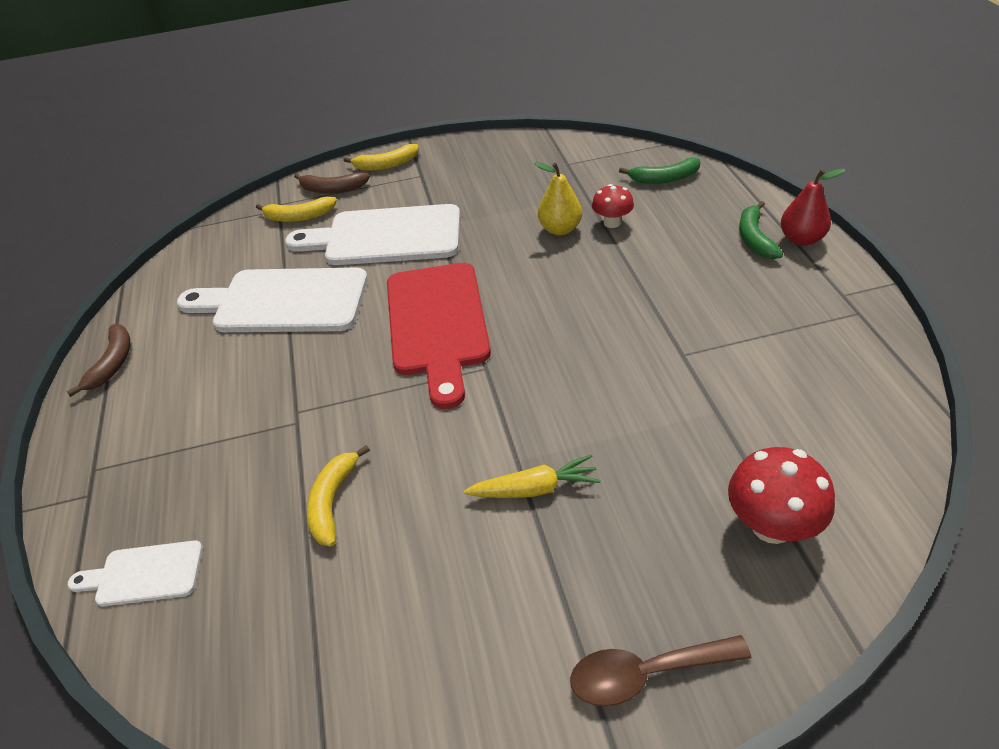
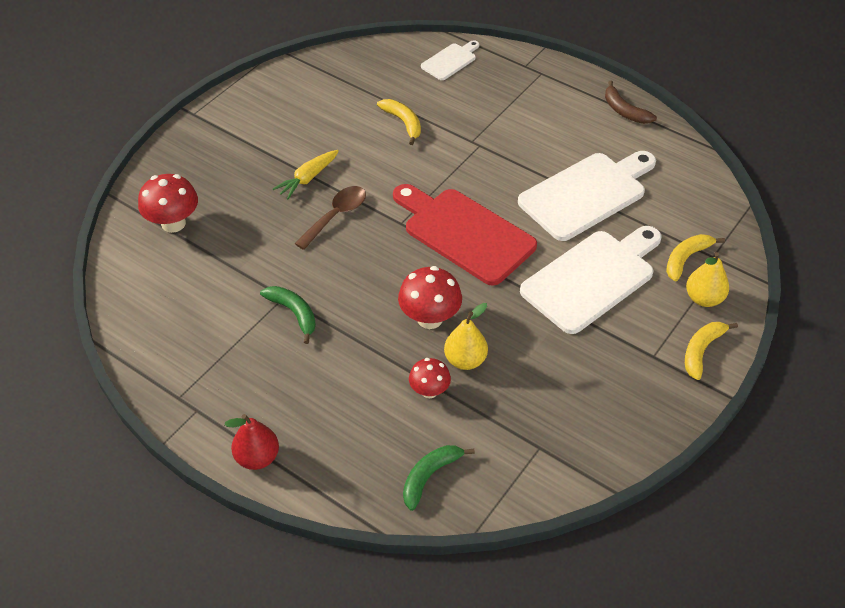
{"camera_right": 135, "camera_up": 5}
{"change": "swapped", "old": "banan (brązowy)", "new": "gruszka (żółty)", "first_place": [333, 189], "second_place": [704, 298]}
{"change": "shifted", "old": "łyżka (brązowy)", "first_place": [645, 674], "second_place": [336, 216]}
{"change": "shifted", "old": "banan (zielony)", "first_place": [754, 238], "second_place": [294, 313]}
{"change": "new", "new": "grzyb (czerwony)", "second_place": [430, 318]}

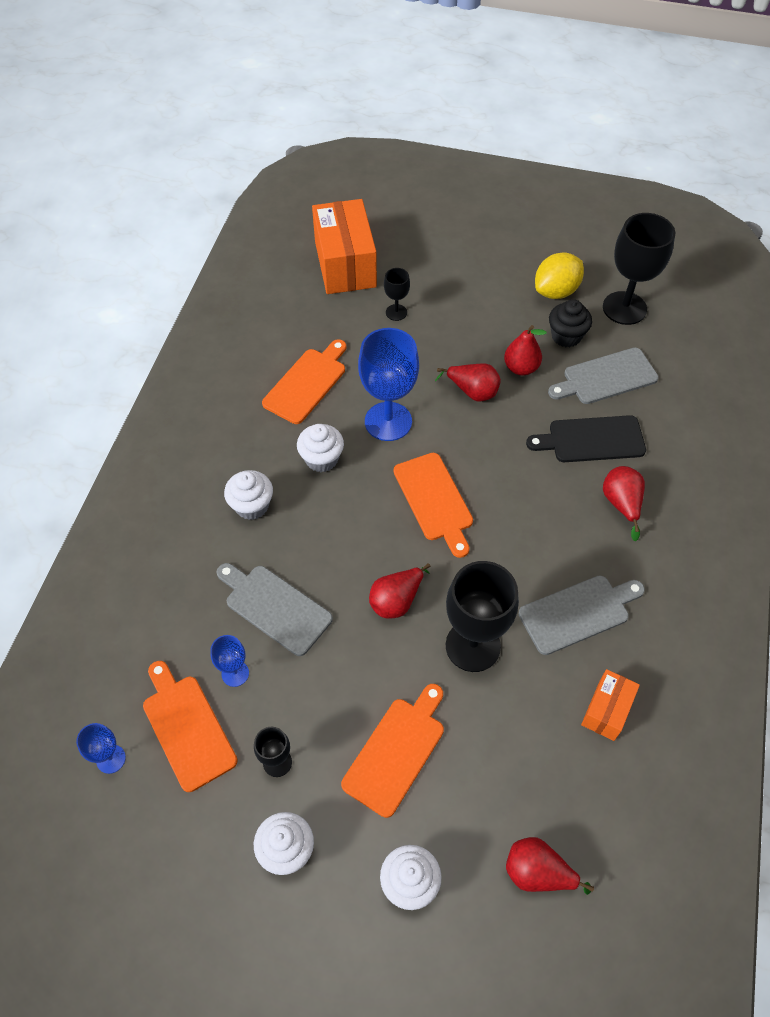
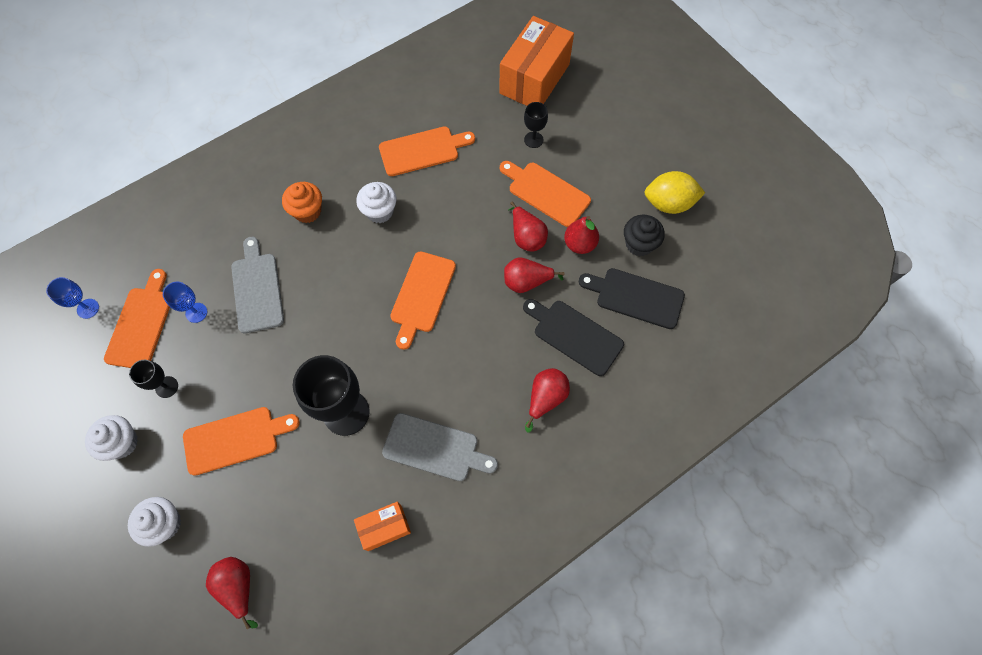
{"camera_right": 40, "camera_up": 10}
{"change": "repainted", "old": "muffinka (biały)", "new": "muffinka (pomarańczowy)", "first_place": [252, 506], "second_place": [307, 211]}
{"change": "gone", "old": "kielich (niebieski)", "first_place": [388, 421]}
{"change": "shifted", "old": "gruszka (czerwony)", "first_place": [397, 600], "second_place": [527, 282]}
{"change": "repainted", "old": "deska do krojenia (szary)", "new": "deska do krojenia (czarny)", "first_place": [606, 377], "second_place": [635, 297]}
{"change": "gone", "old": "kielich (czarny)", "first_place": [624, 308]}
{"change": "new", "new": "deska do krojenia (pomarańczowy)", "second_place": [546, 192]}

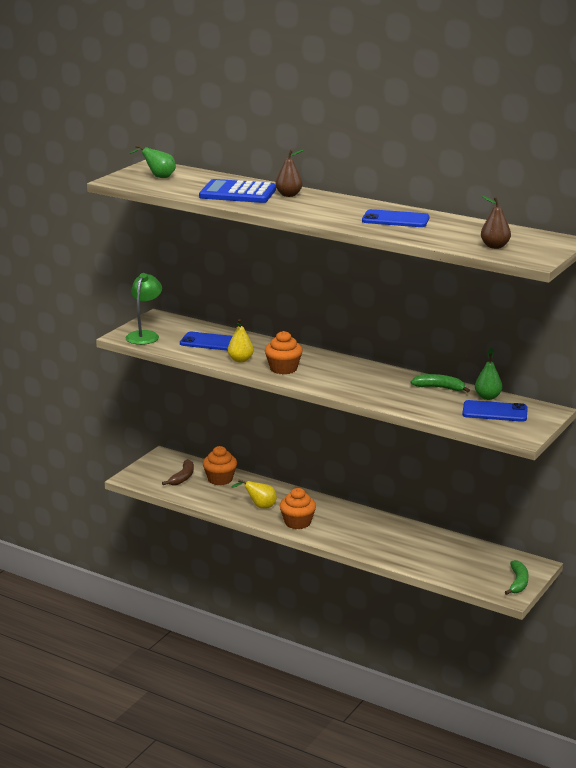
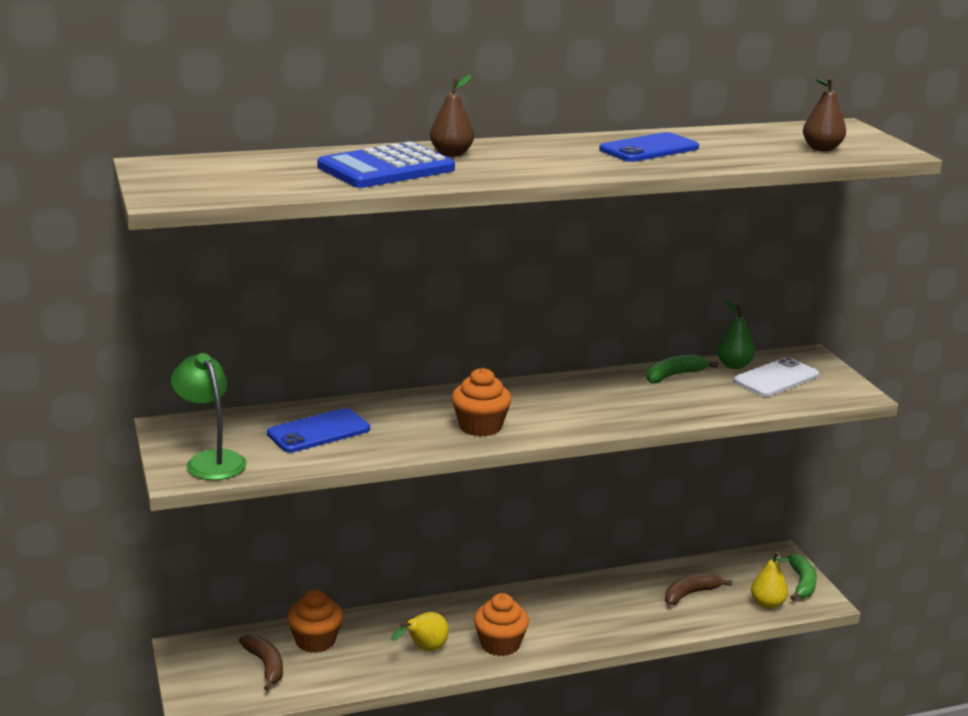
{"camera_right": -50, "camera_up": 0}
{"change": "gone", "old": "gruszka (zielony)", "first_place": [158, 177]}
{"change": "shifted", "old": "gruszka (żółty)", "first_place": [240, 360], "second_place": [767, 604]}
{"change": "repainted", "old": "telefon (niebieski)", "new": "telefon (biały)", "first_place": [495, 412], "second_place": [776, 378]}
{"change": "rotated", "old": "banan (zielony)", "first_place": [518, 582], "second_place": [802, 583], "degrees": 45}
{"change": "new", "new": "banan (brązowy)", "second_place": [690, 594]}

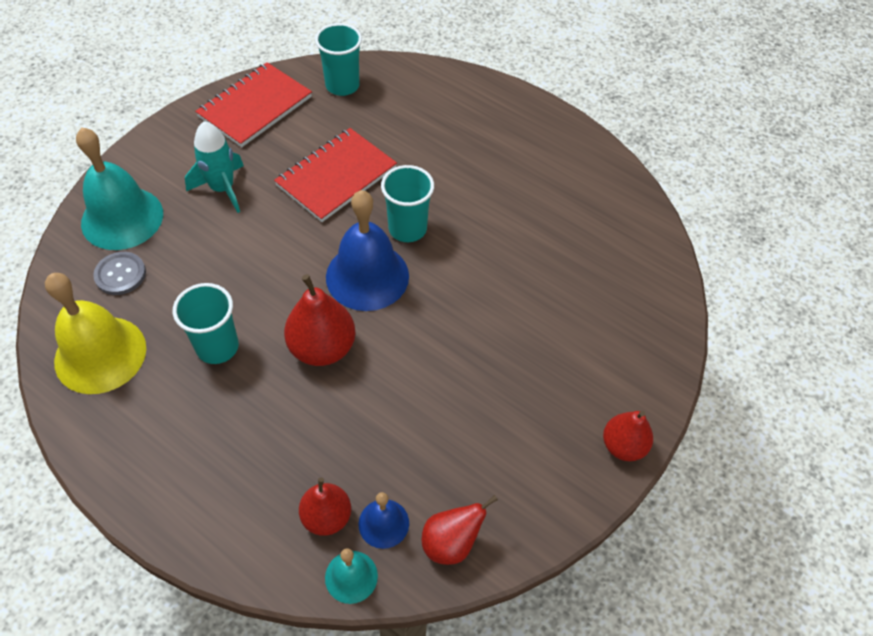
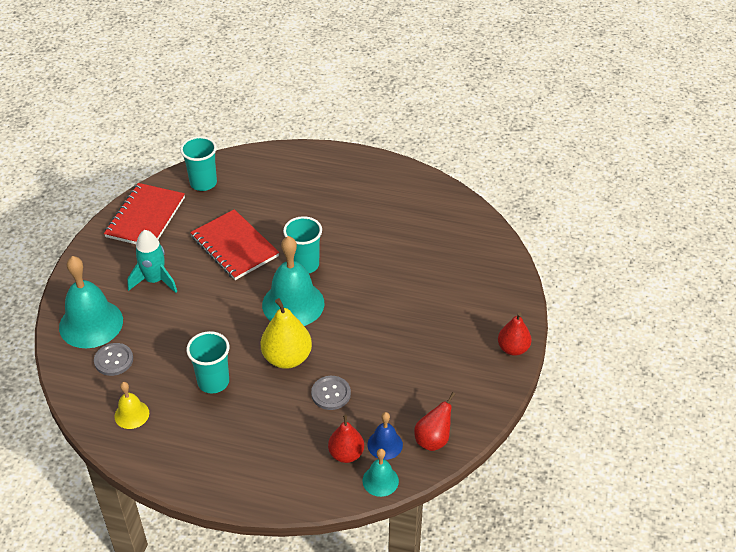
{"camera_right": -20, "camera_up": -10}
{"change": "scaled", "old": "dzwonek (żółty)", "first_place": [100, 354], "second_place": [131, 414], "factor": 0.51}
{"change": "rotated", "old": "zeszyt (czerwony)", "first_place": [336, 177], "second_place": [234, 246], "degrees": -60}
{"change": "repainted", "old": "gruszka (czerwony)", "new": "gruszka (żółty)", "first_place": [322, 348], "second_place": [287, 358]}
{"change": "repainted", "old": "dzwonek (niebieski)", "new": "dzwonek (turkusowy)", "first_place": [367, 276], "second_place": [293, 304]}
{"change": "new", "new": "guzik (szary)", "second_place": [331, 394]}

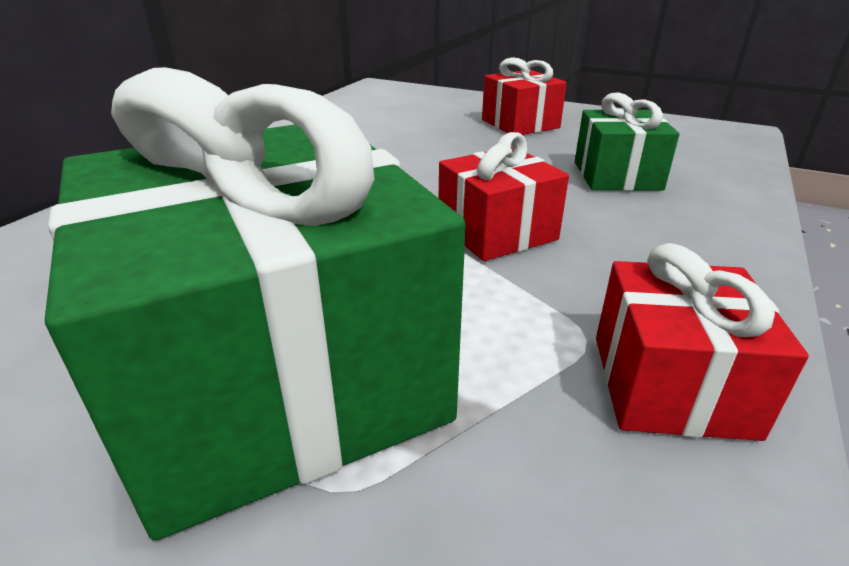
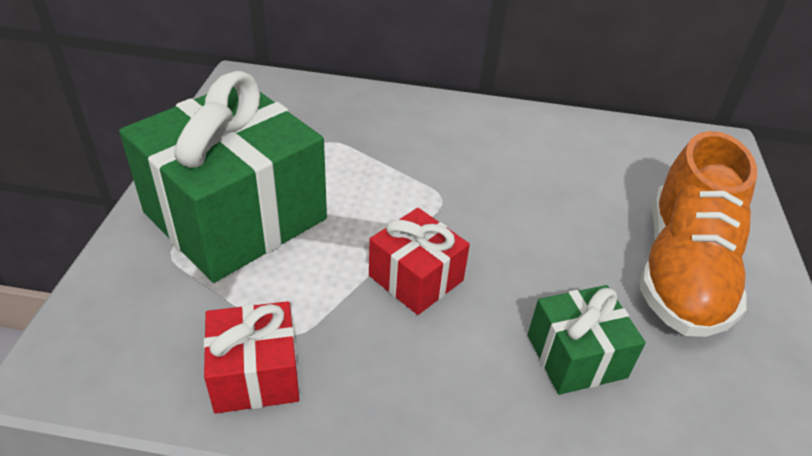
{"camera_right": 70, "camera_up": 10}
{"change": "swapped", "old": "prezent (czerwony)", "new": "but (pomarańczowy)", "first_place": [520, 124], "second_place": [682, 270]}

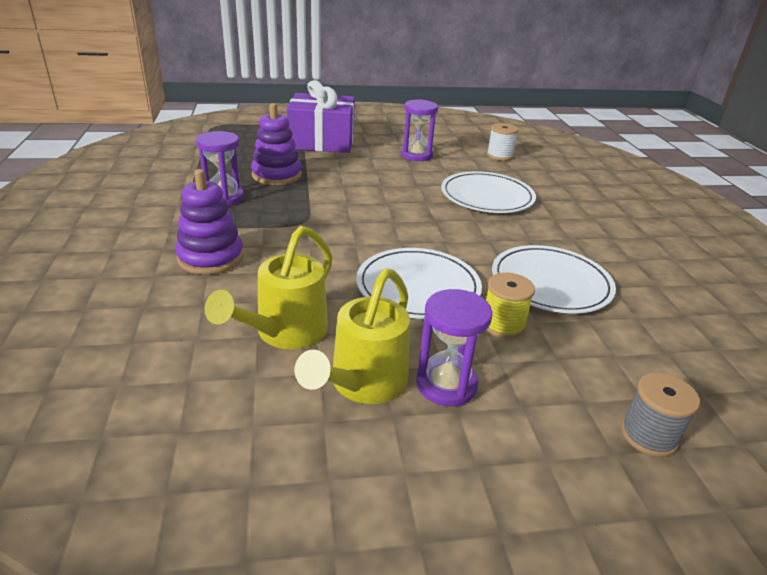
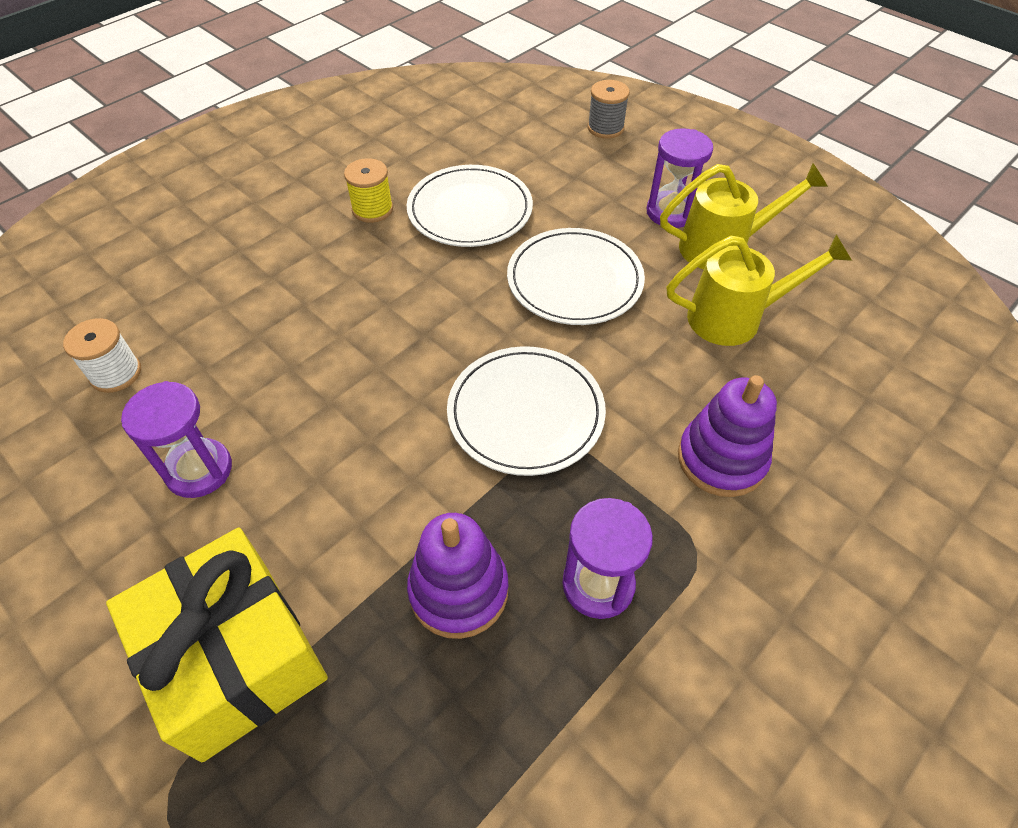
{"camera_right": -125, "camera_up": 20}
{"change": "repainted", "old": "prezent (fioletowy)", "new": "prezent (żółty)", "first_place": [322, 141], "second_place": [236, 657]}
{"change": "shifted", "old": "talerz (biały)", "first_place": [487, 196], "second_place": [526, 413]}
{"change": "shifted", "old": "szpulka (żółty)", "first_place": [502, 325], "second_place": [372, 209]}

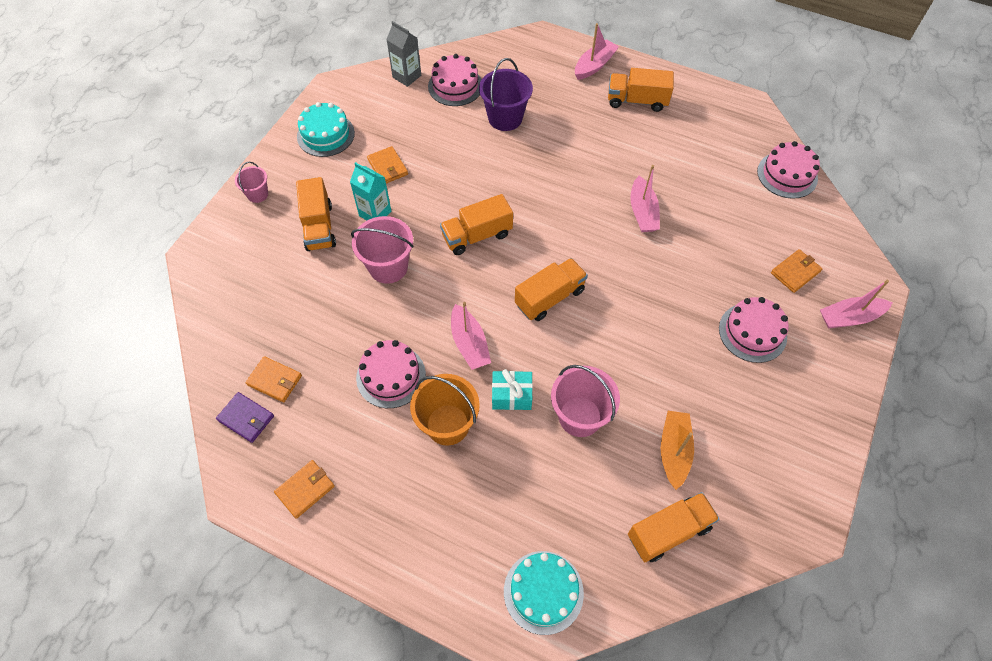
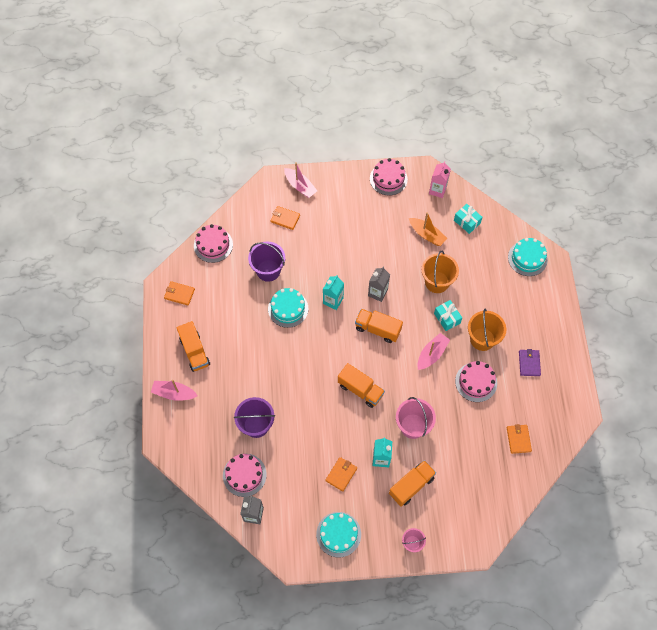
{"camera_right": -120, "camera_up": 5}
{"change": "shifted", "old": "portfel (fioletowy)", "first_place": [246, 418], "second_place": [529, 363]}
{"change": "shifted", "old": "portfel (pomarańczowy)", "first_place": [305, 489], "second_place": [179, 294]}
{"change": "repainted", "old": "wiadro (różowy)", "new": "wiadro (pomarańczowy)", "first_place": [580, 416], "second_place": [437, 282]}
{"change": "swapped", "old": "ciężarówka (pomarańczowy)", "new": "prezent (turkusowy)", "first_place": [668, 531], "second_place": [467, 222]}
{"change": "swapped", "old": "łódka (różowy)", "new": "tort (turkusowy)", "first_place": [642, 212], "second_place": [288, 309]}
{"change": "rotated", "old": "łódka (pomarańczowy)", "first_place": [674, 451], "second_place": [427, 235], "degrees": -120}
{"change": "shifted", "old": "tort (różowy)", "first_place": [752, 332], "second_place": [388, 179]}
{"change": "new", "new": "wiadro (fioletowy)", "second_place": [268, 270]}
{"change": "new", "new": "karton mleka (turkusowy)", "second_place": [333, 300]}
{"change": "new", "new": "karton mleka (szary)", "second_place": [377, 292]}
{"change": "new", "new": "karton mleka (różowy)", "second_place": [437, 190]}

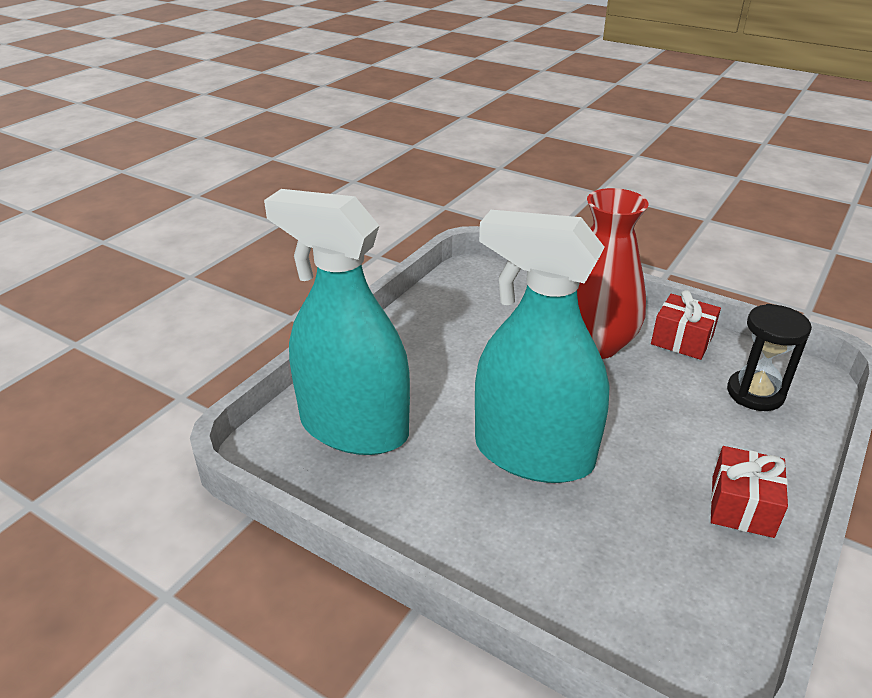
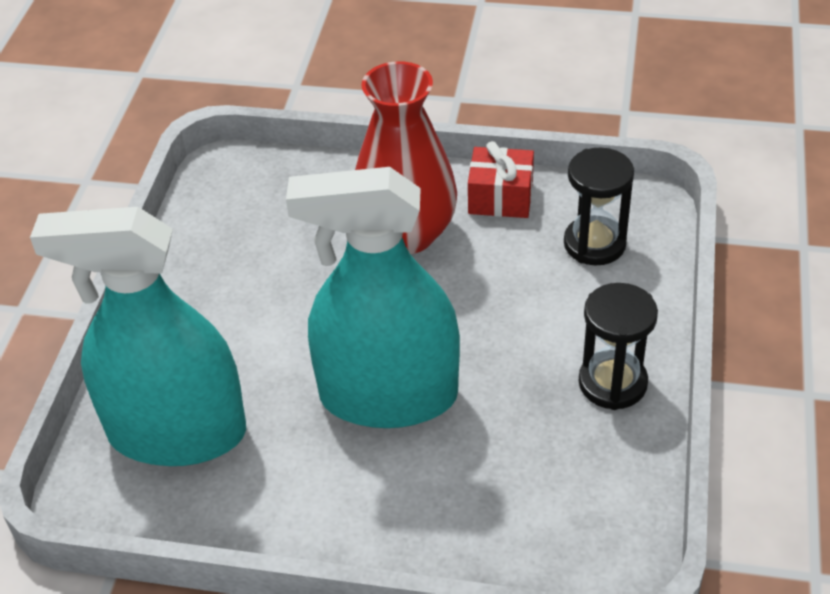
{"camera_right": -20, "camera_up": 10}
{"change": "swapped", "old": "prezent (czerwony)", "new": "klepsydra (czarny)", "first_place": [742, 506], "second_place": [612, 383]}

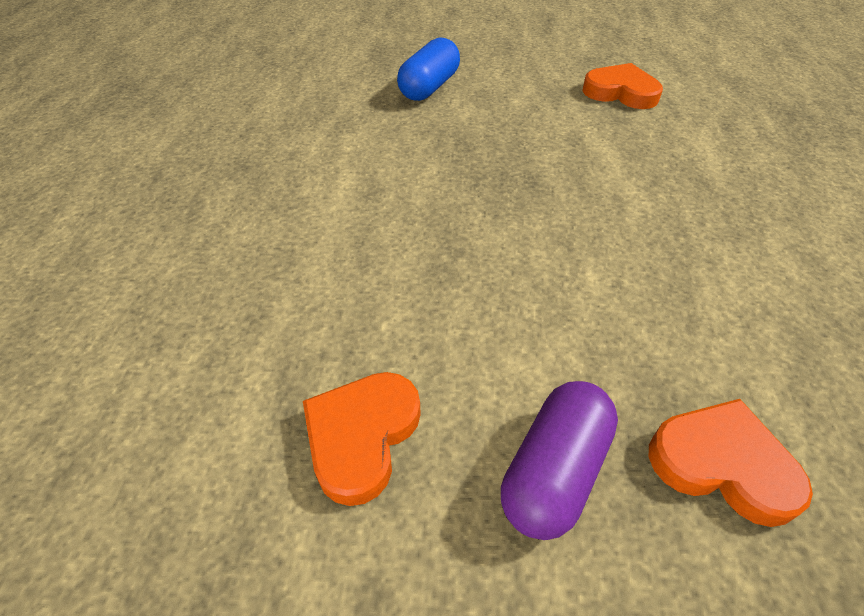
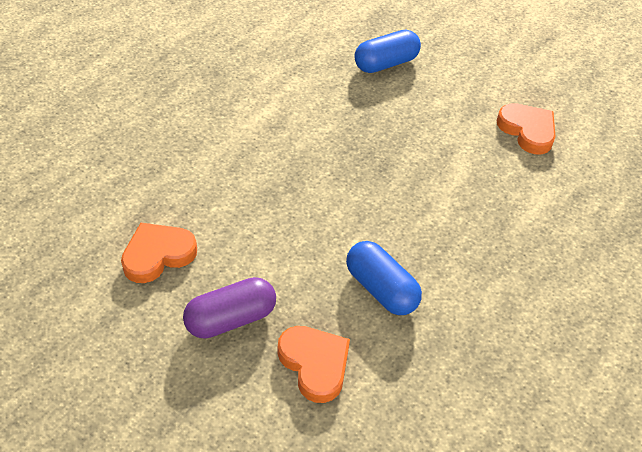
{"camera_right": 30, "camera_up": 0}
{"change": "new", "new": "kapsułka (niebieski)", "second_place": [381, 289]}

